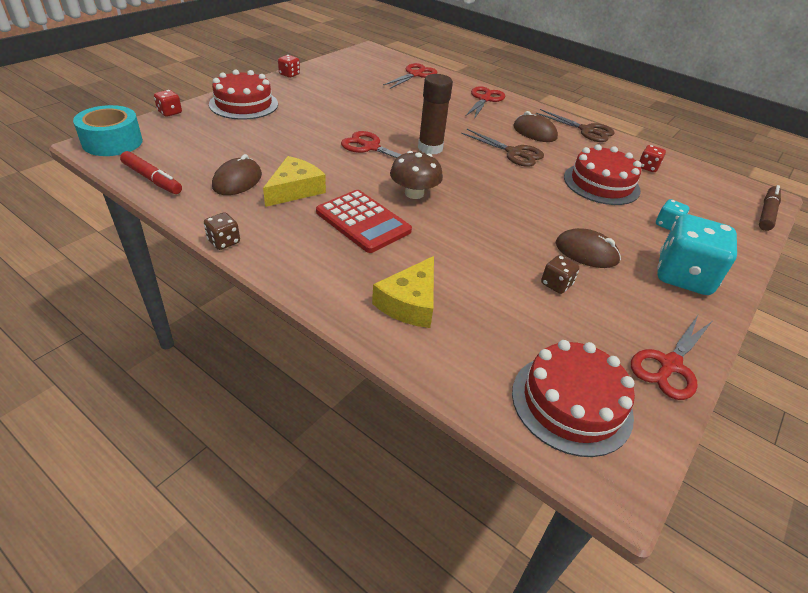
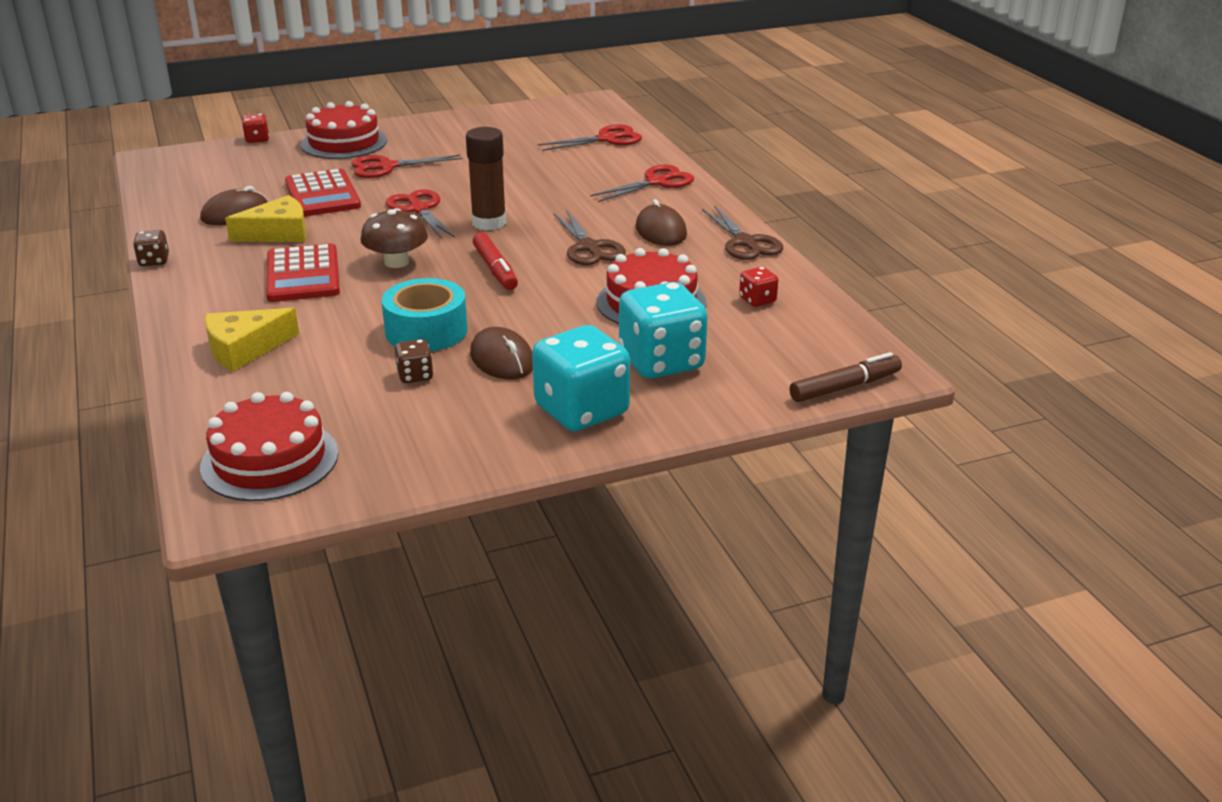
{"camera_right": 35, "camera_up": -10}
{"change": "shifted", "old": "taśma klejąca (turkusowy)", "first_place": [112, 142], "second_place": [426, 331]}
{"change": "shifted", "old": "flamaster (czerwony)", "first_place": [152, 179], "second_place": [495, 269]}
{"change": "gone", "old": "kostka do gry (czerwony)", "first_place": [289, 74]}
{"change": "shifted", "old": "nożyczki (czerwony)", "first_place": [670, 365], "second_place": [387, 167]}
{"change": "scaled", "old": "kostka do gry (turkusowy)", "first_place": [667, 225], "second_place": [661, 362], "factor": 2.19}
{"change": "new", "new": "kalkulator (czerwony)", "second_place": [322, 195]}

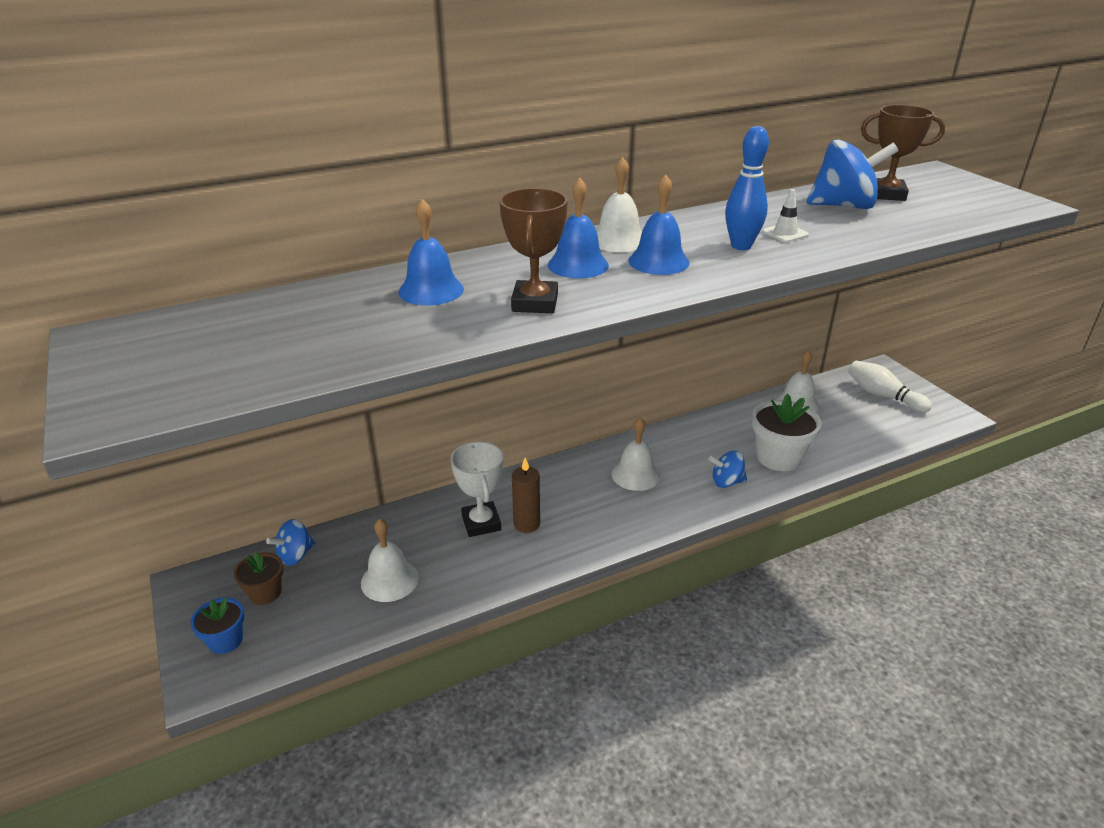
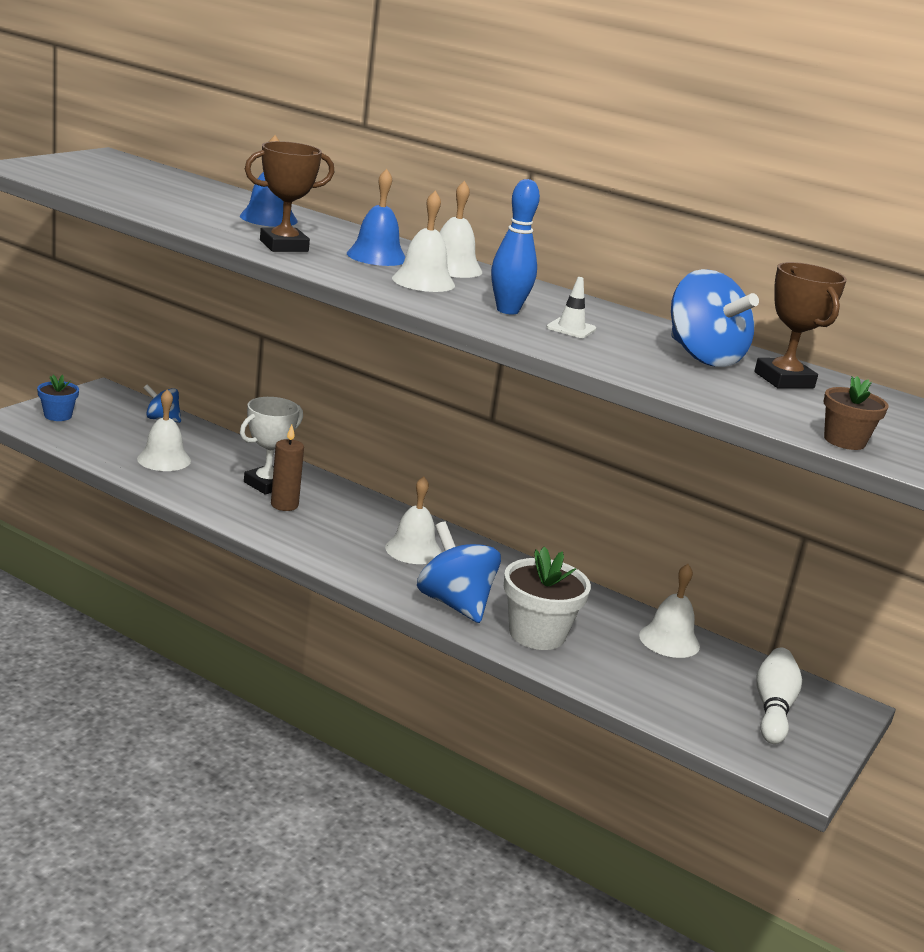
{"camera_right": 55, "camera_up": -10}
{"change": "shifted", "old": "doniczka (brązowy)", "first_place": [265, 593], "second_place": [844, 441]}
{"change": "repainted", "old": "dzwonek (niebieski)", "new": "dzwonek (biały)", "first_place": [658, 261], "second_place": [423, 281]}
{"change": "scaled", "old": "bączek (niebieski)", "first_place": [726, 482], "second_place": [454, 603], "factor": 1.77}

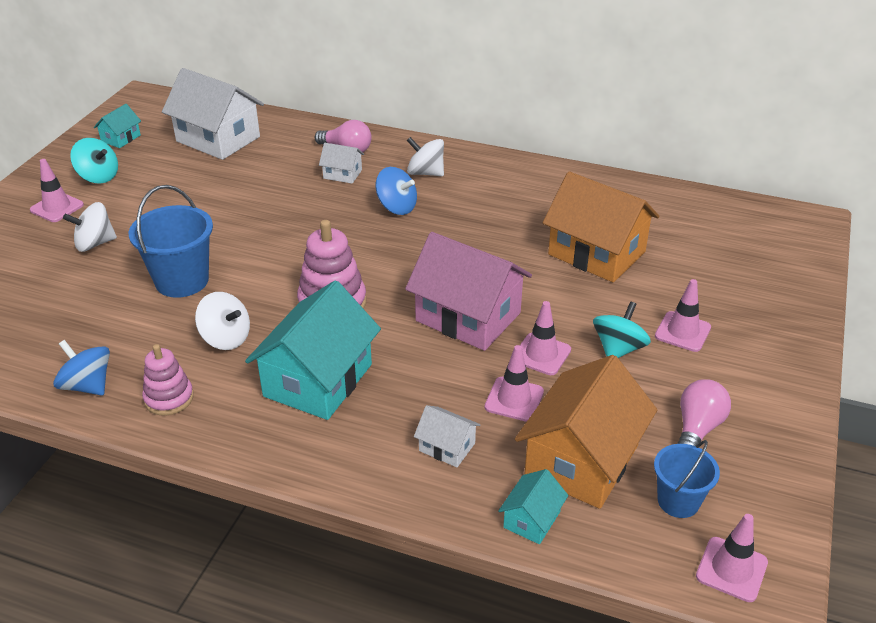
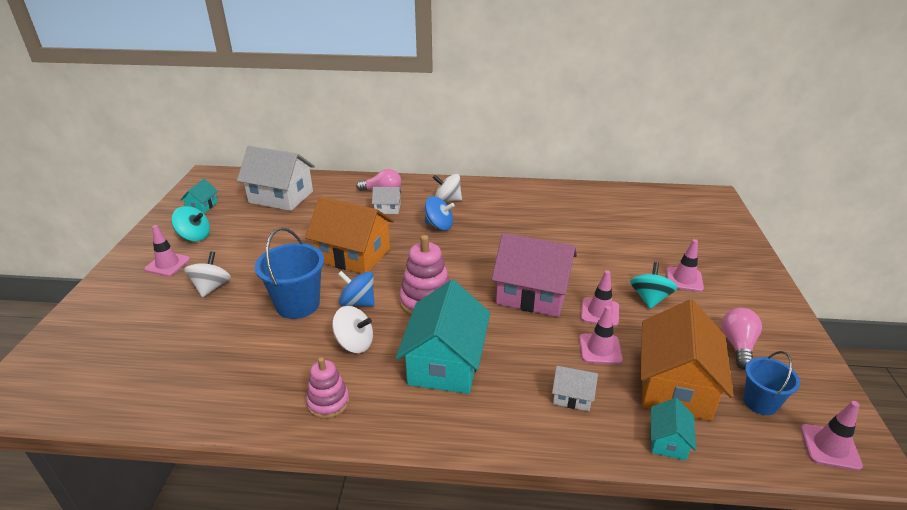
{"camera_right": -15, "camera_up": -5}
{"change": "shifted", "old": "bączek (niebieski)", "first_place": [87, 385], "second_place": [358, 302]}
{"change": "rotated", "old": "bączek (biały)", "first_place": [95, 243], "second_place": [211, 287], "degrees": 135}
{"change": "shifted", "old": "domek (pomarańczowy)", "first_place": [596, 253], "second_place": [353, 255]}

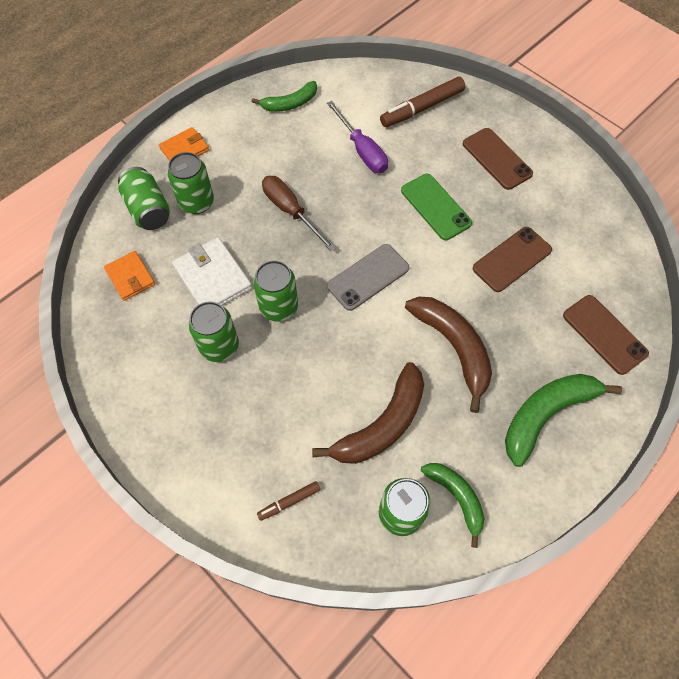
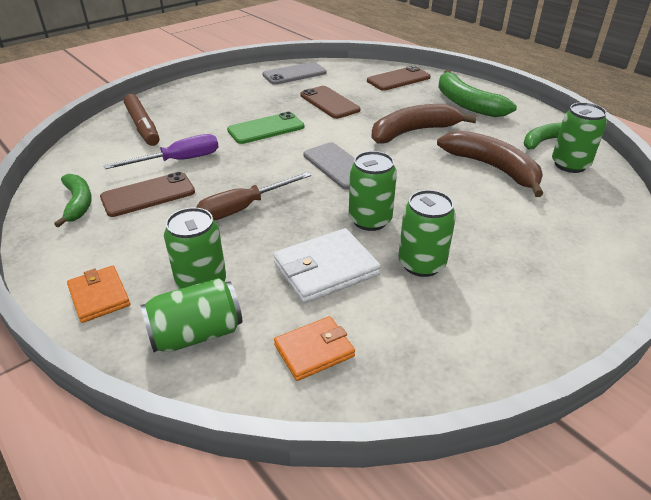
{"camera_right": -85, "camera_up": -25}
{"change": "gone", "old": "flamaster (brązowy)", "first_place": [289, 502]}
{"change": "shifted", "old": "telefon (brązowy)", "first_place": [497, 159], "second_place": [148, 195]}
{"change": "new", "new": "telefon (szary)", "second_place": [294, 74]}

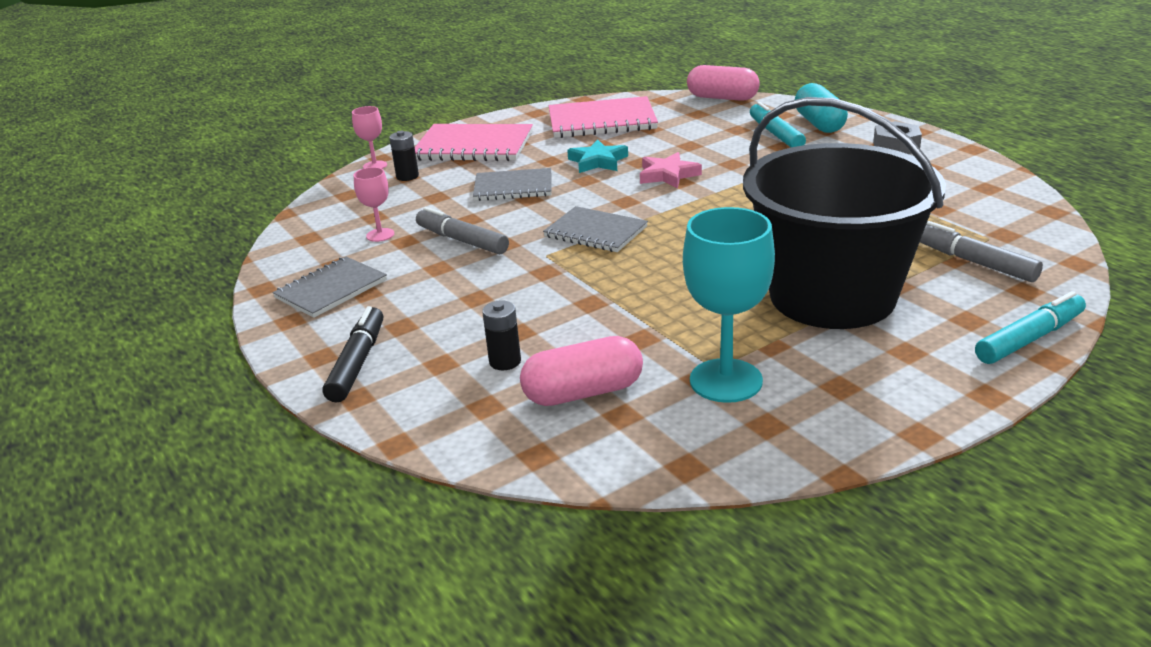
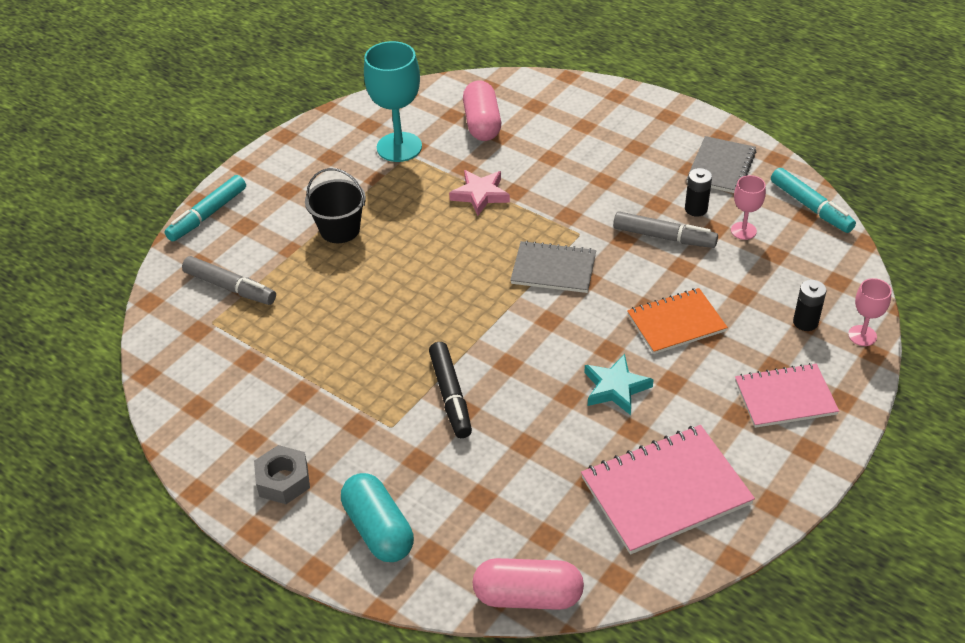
{"camera_right": 160, "camera_up": 15}
{"change": "shifted", "old": "flamaster (czarny)", "first_place": [357, 363], "second_place": [450, 396]}
{"change": "scaled", "old": "zeszyt (różowy)", "first_place": [474, 146], "second_place": [785, 397], "factor": 0.66}
{"change": "repainted", "old": "zeszyt (szary)", "new": "zeszyt (pomarańczowy)", "first_place": [513, 187], "second_place": [676, 323]}
{"change": "shifted", "old": "bateria (czarny)", "first_place": [505, 361], "second_place": [696, 209]}
{"change": "rotated", "old": "kapsułka (różowy)", "first_place": [583, 392], "second_place": [482, 123], "degrees": -60}
{"change": "shifted", "old": "gwiazda (różowy)", "first_place": [668, 175], "second_place": [480, 195]}
{"change": "scaled", "old": "wiadro (czarny)", "first_place": [832, 296], "second_place": [340, 229], "factor": 0.43}
{"change": "shifted", "old": "flamaster (turkusowy)", "first_place": [775, 134], "second_place": [810, 207]}

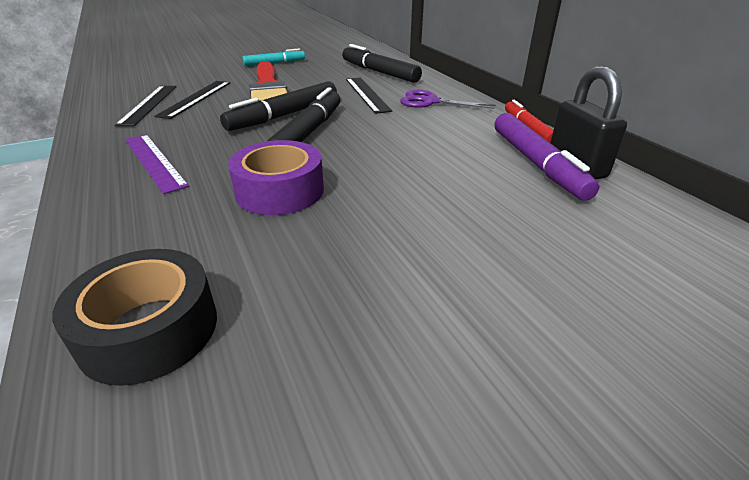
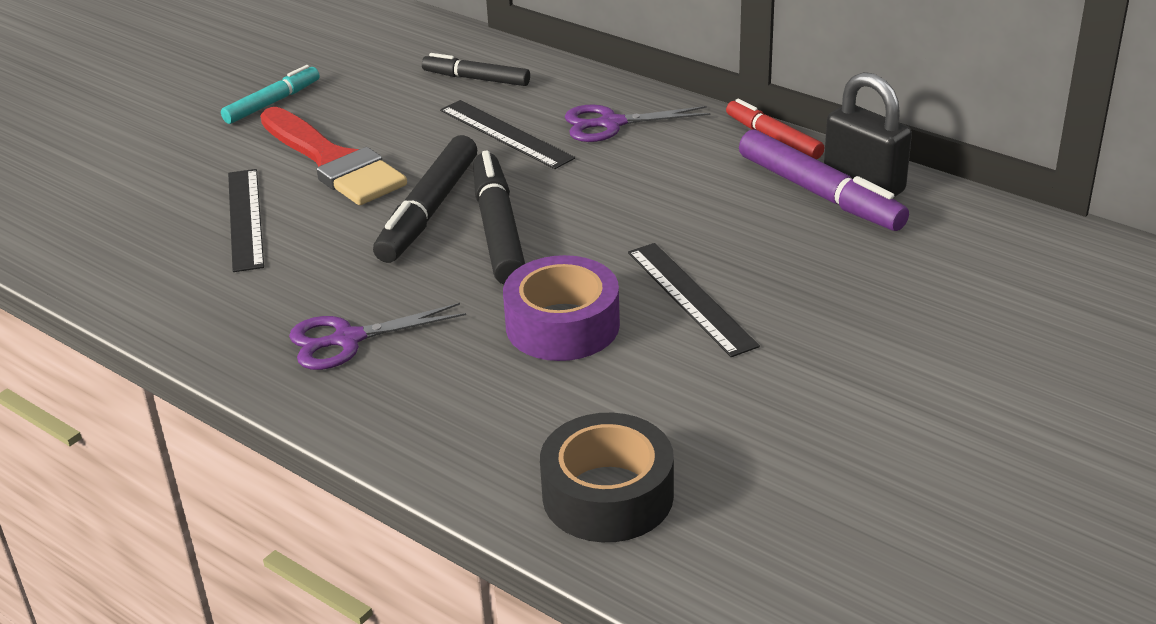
{"camera_right": -25, "camera_up": 0}
{"change": "shifted", "old": "linijka (czarny)", "first_place": [149, 104], "second_place": [691, 298]}
{"change": "swapped", "old": "linijka (fioletowy)", "new": "nożyczki (fioletowy)", "first_place": [154, 161], "second_place": [347, 339]}
{"change": "scaled", "old": "flamaster (czarny)", "first_place": [379, 72], "second_place": [476, 79], "factor": 0.64}

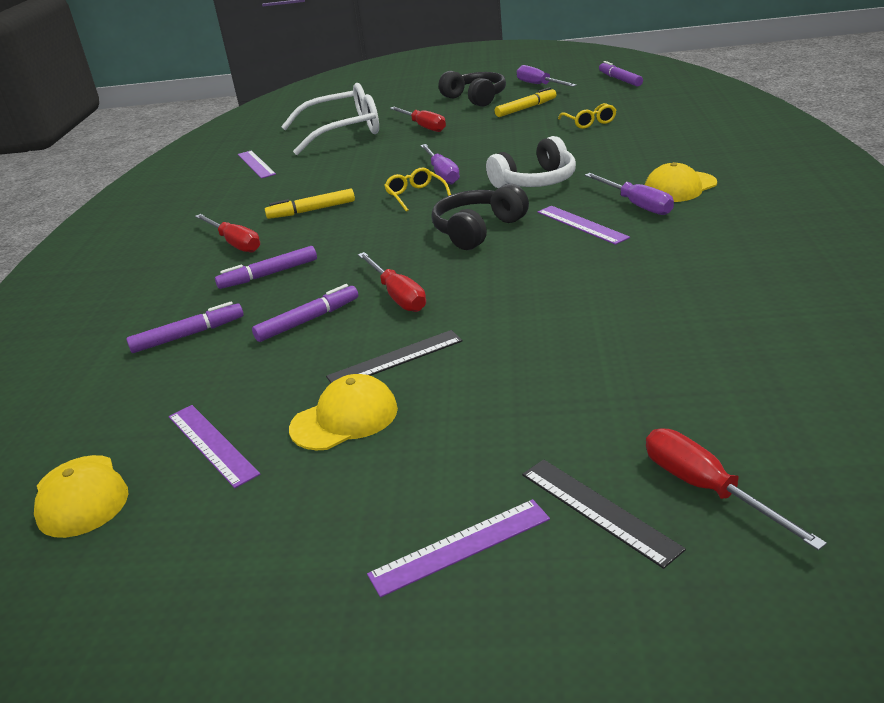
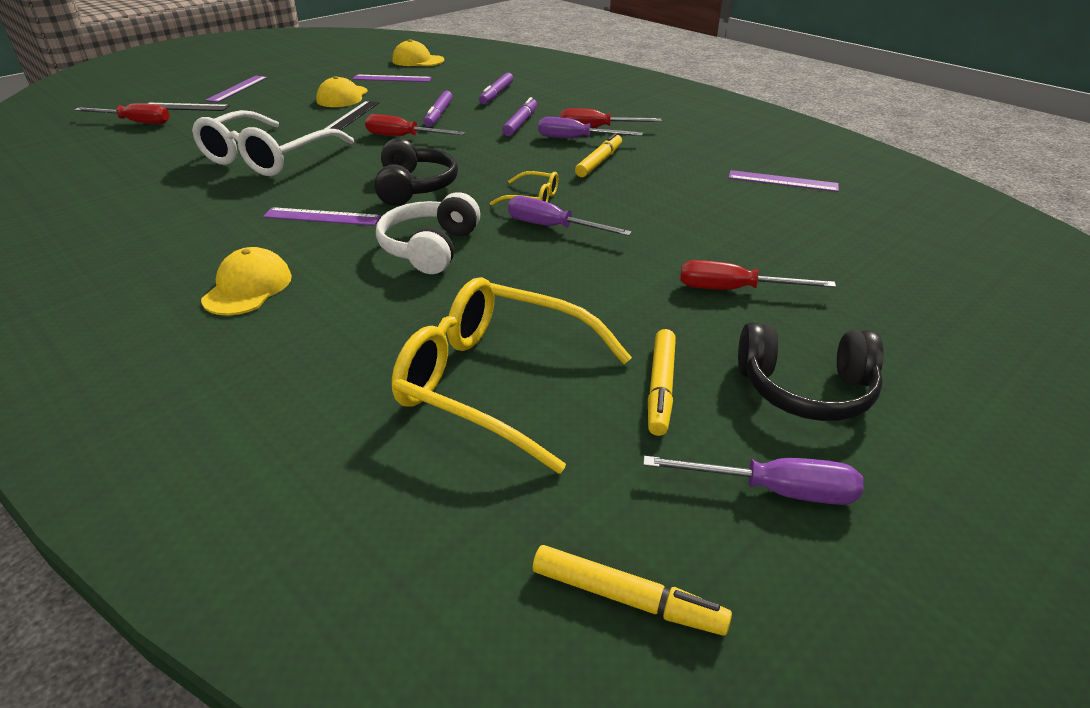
{"camera_right": 130, "camera_up": 5}
{"change": "shifted", "old": "okulary (biały)", "first_place": [342, 131], "second_place": [268, 157]}
{"change": "scaled", "old": "okulary (żółty)", "first_place": [589, 122], "second_place": [497, 382], "factor": 2.18}
{"change": "shifted", "old": "śrubokręt (fioletowy)", "first_place": [636, 205], "second_place": [576, 139]}
{"change": "repainted", "old": "flamaster (fioletowy)", "new": "flamaster (żółty)", "first_place": [620, 79], "second_place": [627, 598]}

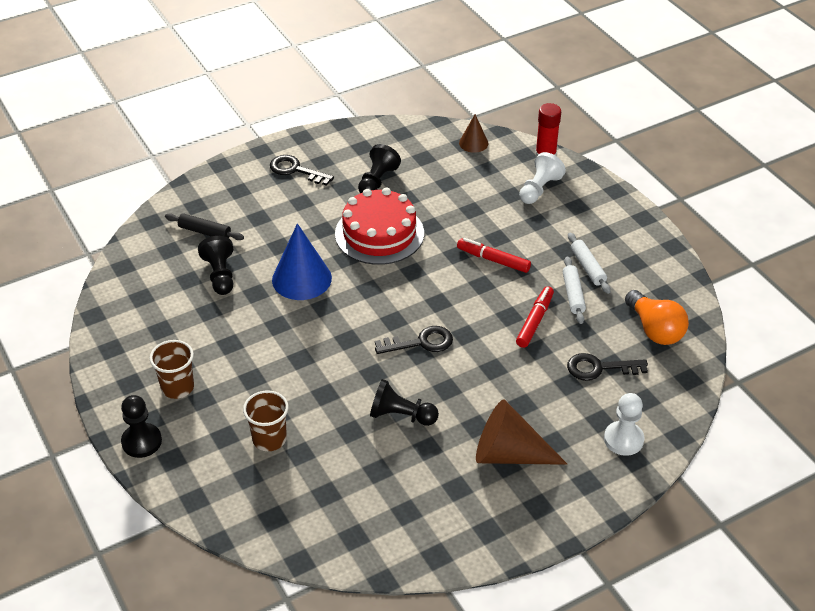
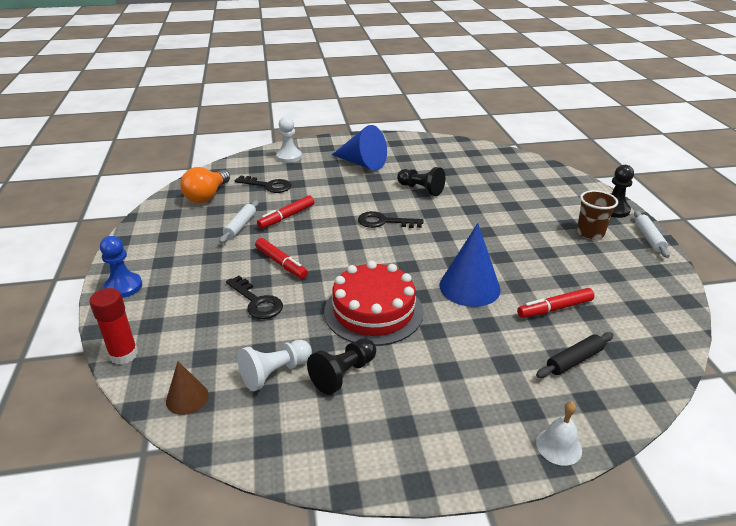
{"camera_right": -160, "camera_up": -10}
{"change": "rotated", "old": "wałek do ciasta (czarny)", "first_place": [205, 232], "second_place": [574, 360], "degrees": -75}
{"change": "swapped", "old": "pionek (czarny)", "new": "flamaster (czerwony)", "first_place": [220, 275], "second_place": [554, 308]}
{"change": "gone", "old": "szklanka (brązowy)", "first_place": [269, 439]}
{"change": "shifted", "old": "klucz (czarny)", "first_place": [295, 170], "second_place": [257, 302]}
{"change": "repainted", "old": "stożek (brązowy)", "new": "stożek (niebieski)", "first_place": [509, 454], "second_place": [362, 163]}
{"change": "shifted", "old": "pionek (biały)", "first_place": [539, 189], "second_place": [275, 373]}
{"change": "shifted", "old": "wałek do ciasta (biały)", "first_place": [587, 267], "second_place": [649, 238]}
{"change": "rotated", "old": "żarówka (pomarańczowy)", "first_place": [655, 329], "second_place": [207, 196], "degrees": -150}
{"change": "new", "new": "pionek (niebieski)", "second_place": [123, 287]}
{"change": "new", "new": "dzwonek (biały)", "second_place": [559, 446]}

